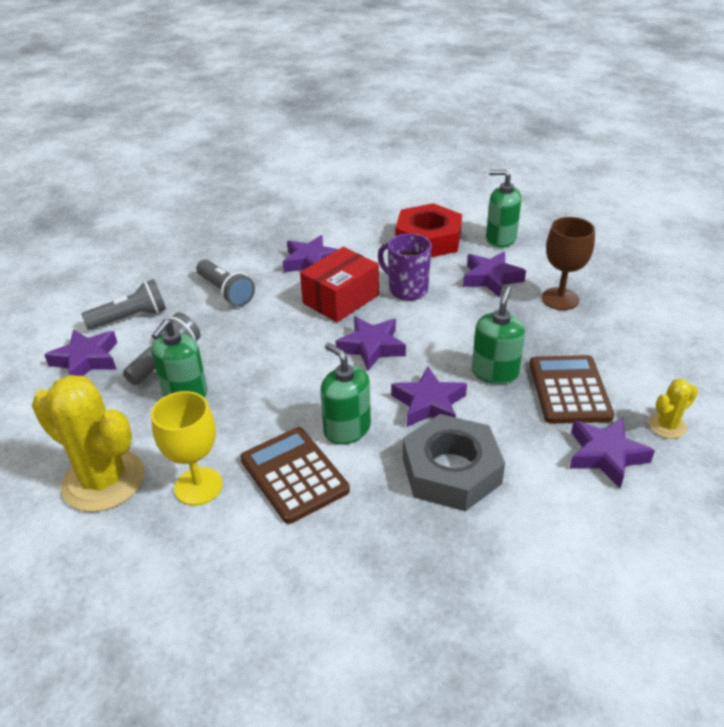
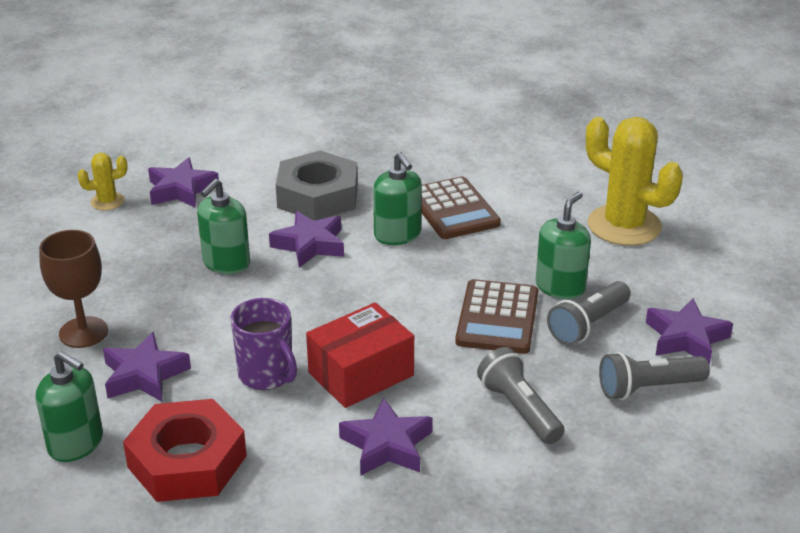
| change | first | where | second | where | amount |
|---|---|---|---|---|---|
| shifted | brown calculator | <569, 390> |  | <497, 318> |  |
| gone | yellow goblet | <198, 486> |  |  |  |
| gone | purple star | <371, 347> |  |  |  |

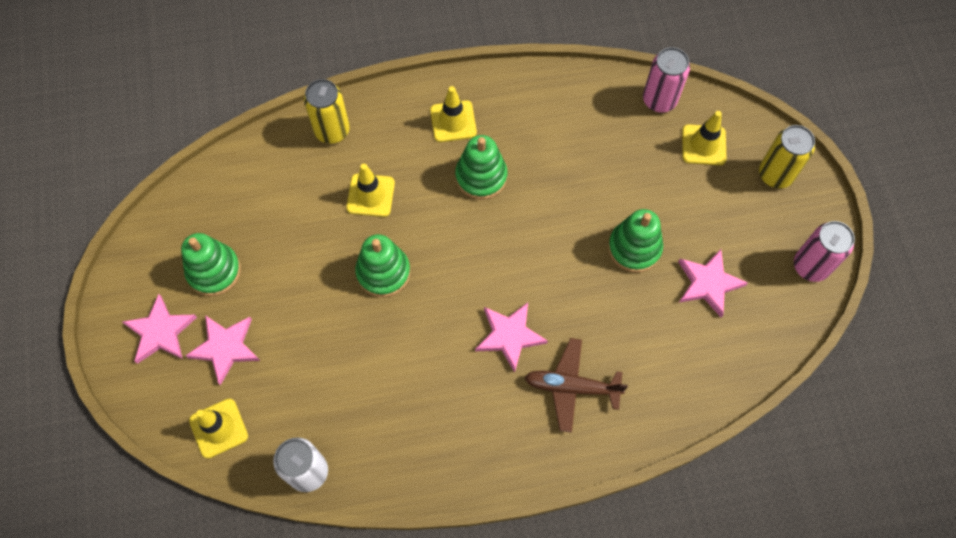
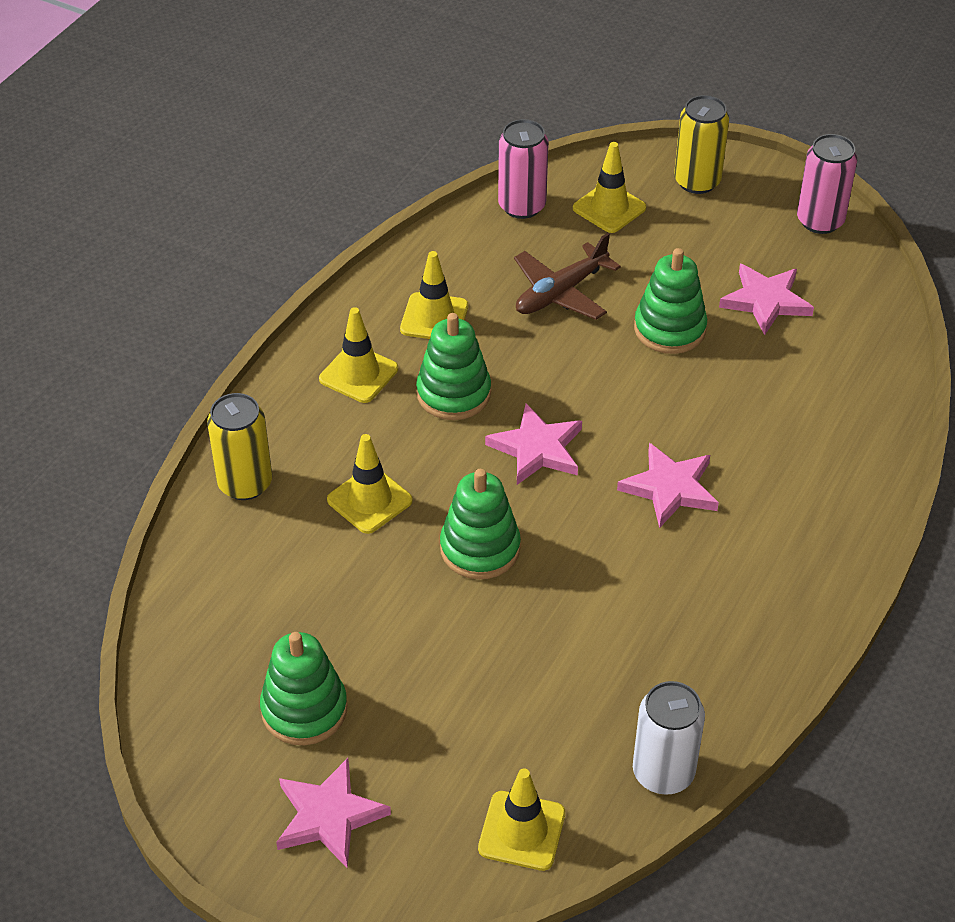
| change | first | where | second | where | amount |
|---|---|---|---|---|---|
| new |  |  | yellow traffic cone | <434, 318> |  |
| shifted | pink star | <225, 348> |  | <537, 448> |  |
| shifted | brown plane | <571, 387> |  | <560, 293> |  |

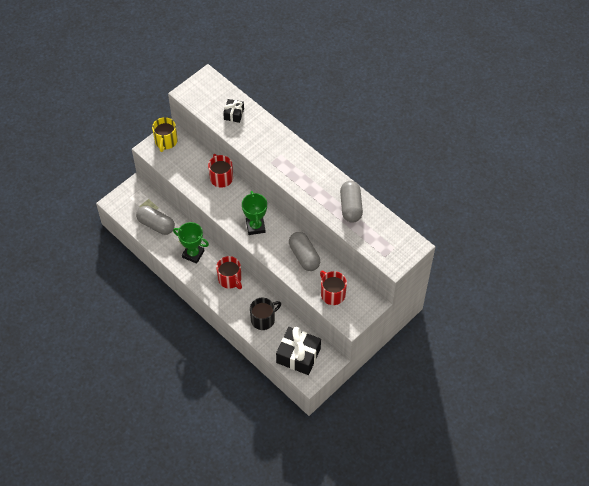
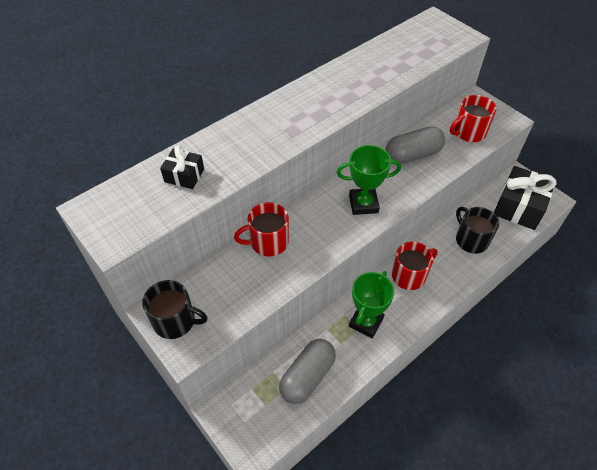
| change | first | where | second | where | amount |
|---|---|---|---|---|---|
| repainted | yellow mug | <166, 141> | black mug | <175, 321> |  |
| gone | grey capsule | <350, 207> |  |  |  |

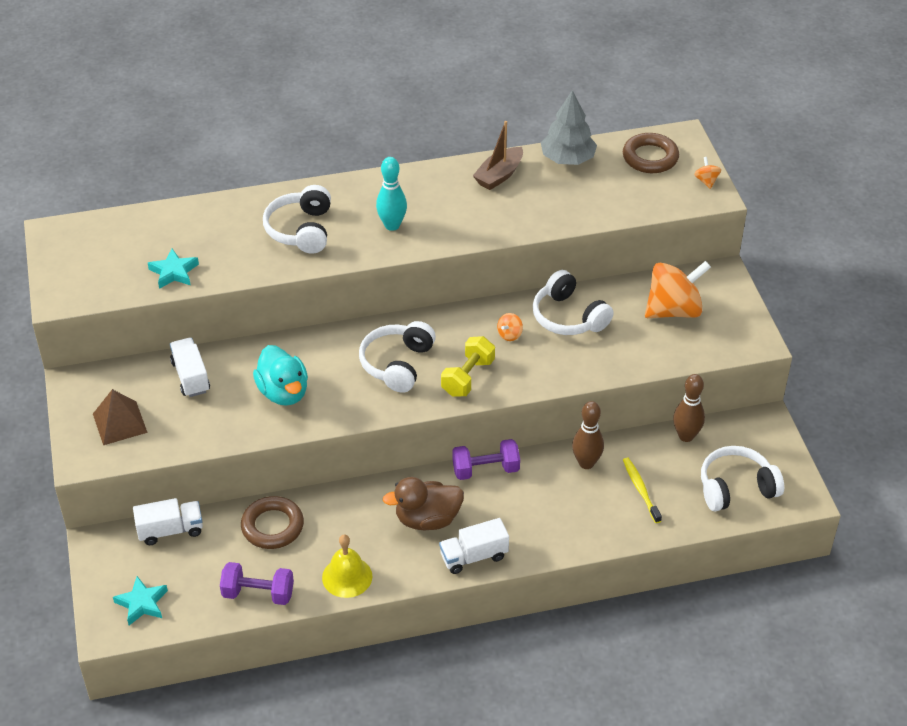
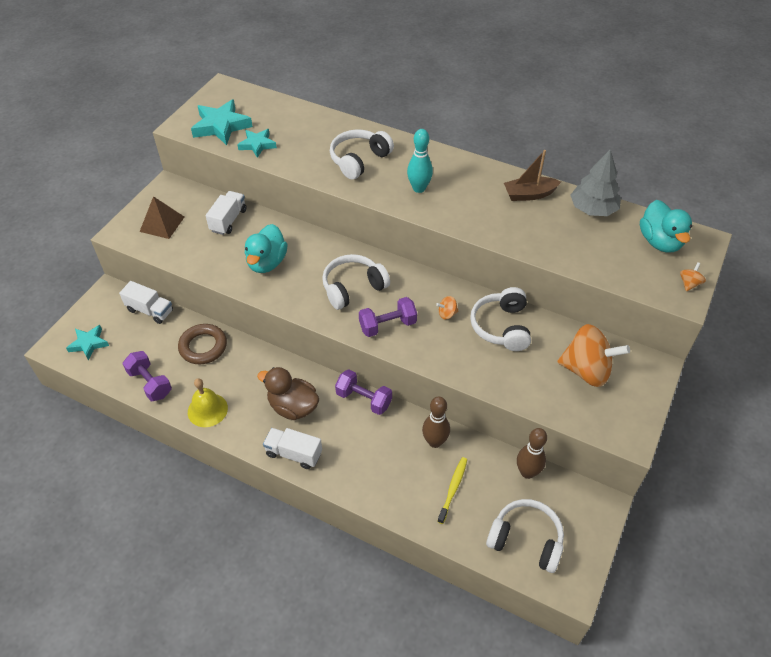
| change | first | where | second | where | amount |
|---|---|---|---|---|---|
| new |  |  | turquoise star | <221, 126> |  |
| repainted | yellow dumbbell | <468, 377> | purple dumbbell | <387, 325> |  |
| swapped | brown ring | <650, 157> | turquoise duck | <660, 242> |  |

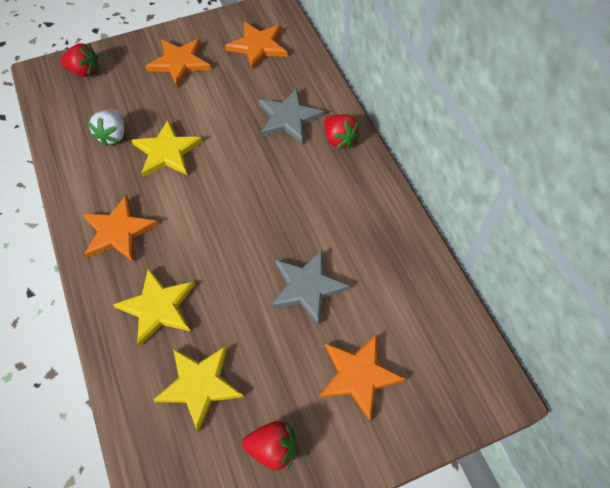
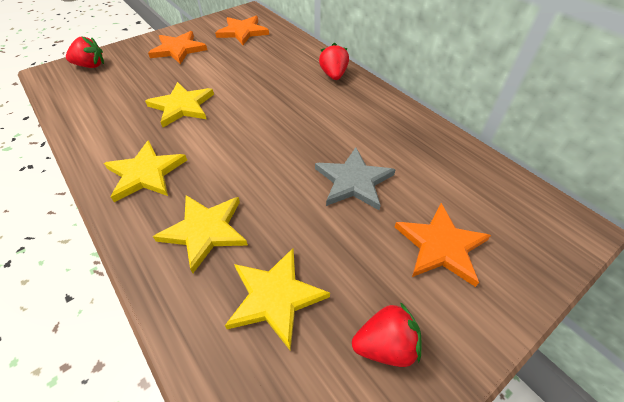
| change | first | where | second | where | amount |
|---|---|---|---|---|---|
| repainted | orange star | <118, 231> | yellow star | <146, 173> |  |
| rotated | red strawberry | <339, 139> |  | <333, 75> | 135 degrees counterclockwise |
| gone | white strawberry | <113, 135> |  |  |  |
| gone | grey star | <288, 118> |  |  |  |

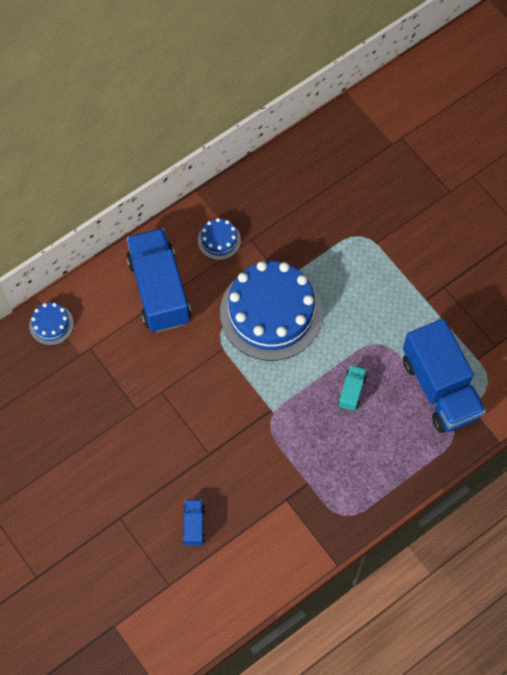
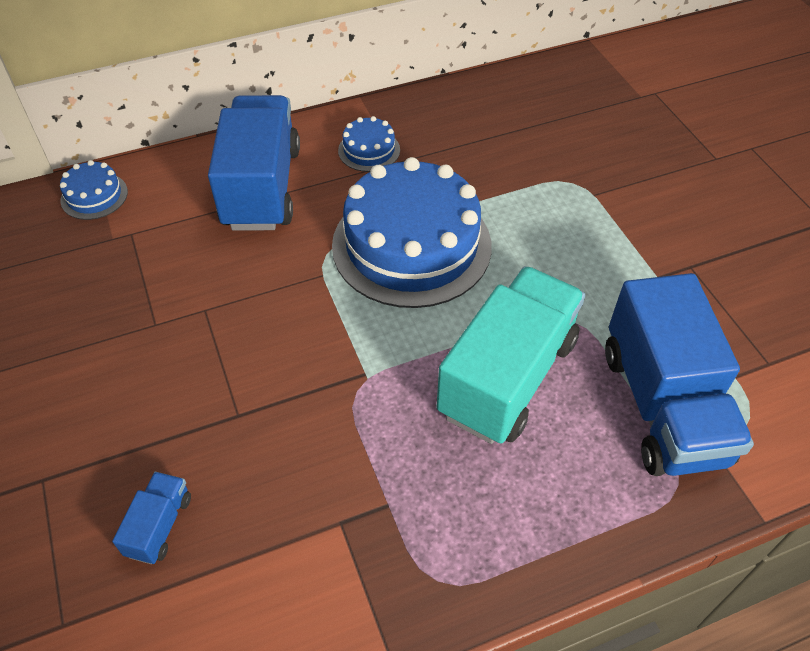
| change | first | where | second | where | amount |
|---|---|---|---|---|---|
| scaled | turquoise truck | <351, 391> |  | <507, 377> | x2.33 |

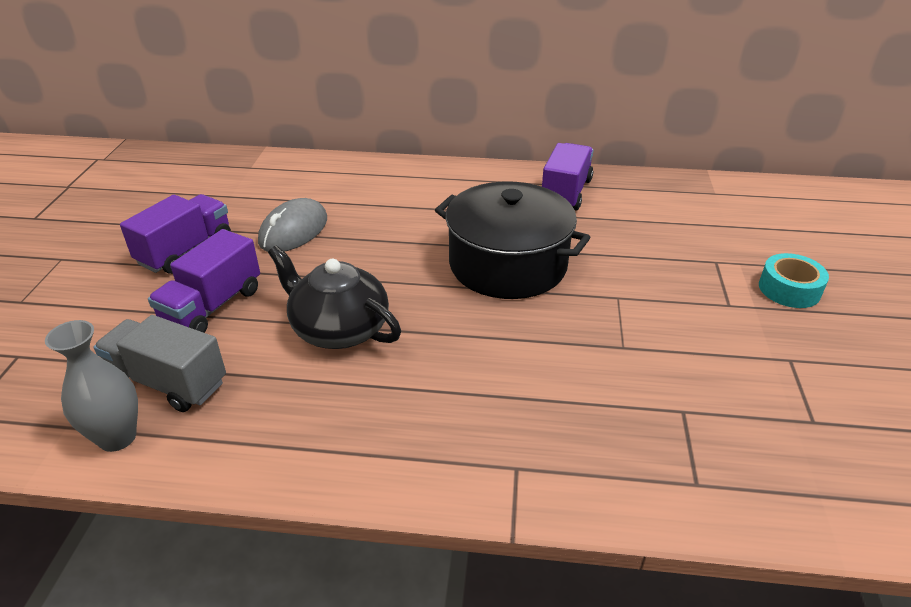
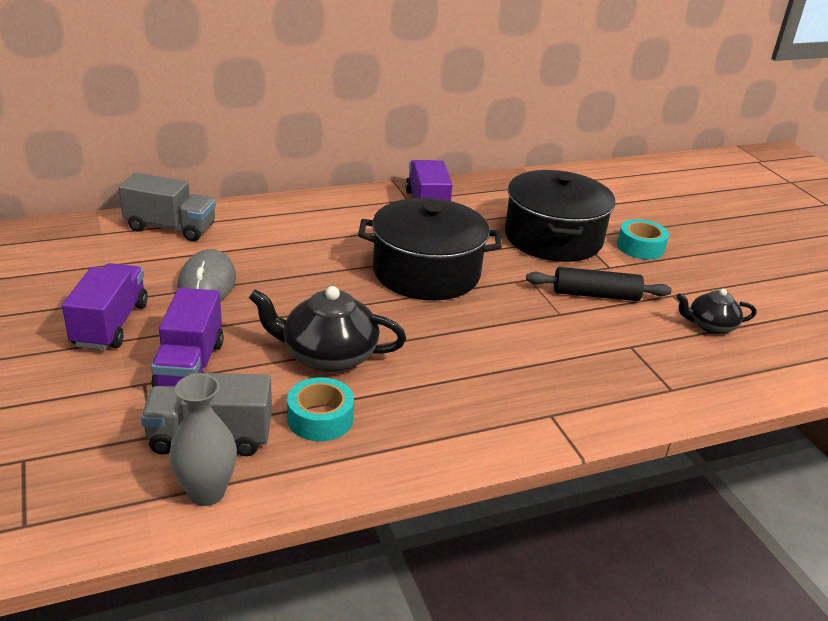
| change | first | where | second | where | amount |
|---|---|---|---|---|---|
| new |  |  | grey truck | <170, 228> |  |
| new |  |  | turquoise tape | <320, 418> |  |
| new |  |  | black pot | <553, 238> |  |
| new |  |  | black rolling pin | <595, 295> |  |
| new |  |  | black teapot | <710, 325> |  |

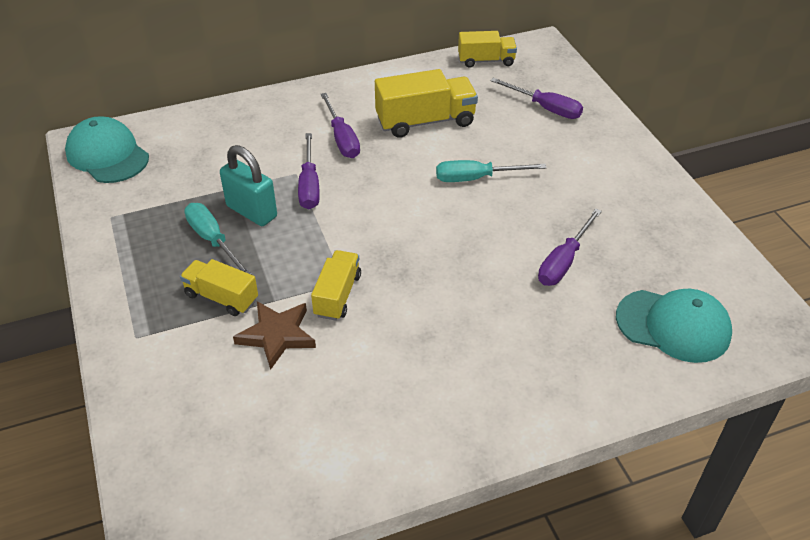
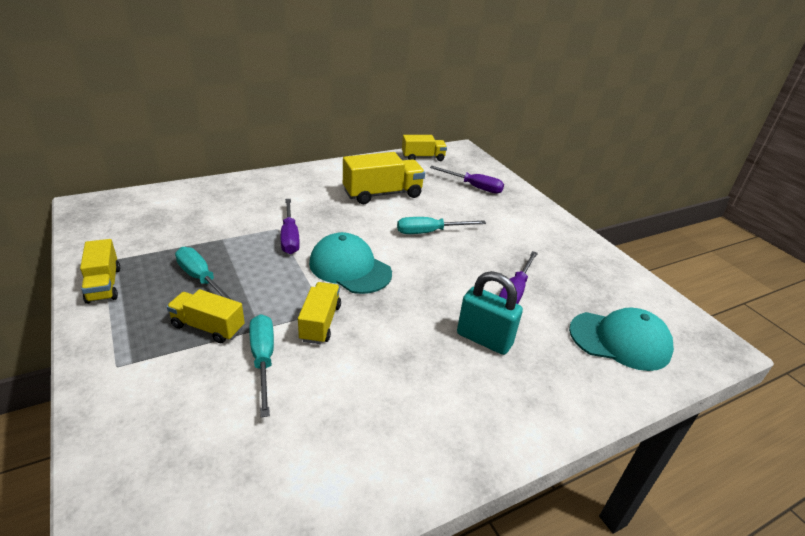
| change | first | where | second | where | amount |
|---|---|---|---|---|---|
| new |  |  | yellow truck | <104, 285> |  |
| swapped | brown star | <277, 335> | turquoise screwdriver | <263, 360> |  |
| shifted | turquoise cap | <107, 155> |  | <350, 268> |  |
| shifted | turquoise padlock | <252, 211> |  | <484, 339> |  |
| gone | purple screwdriver | <342, 138> |  |  |  |

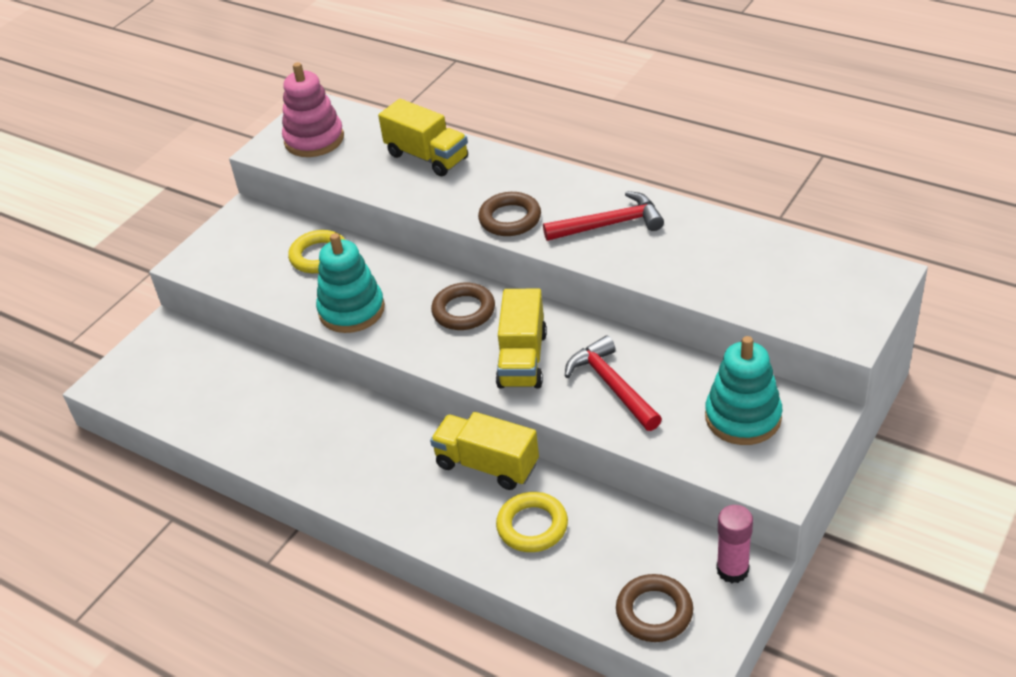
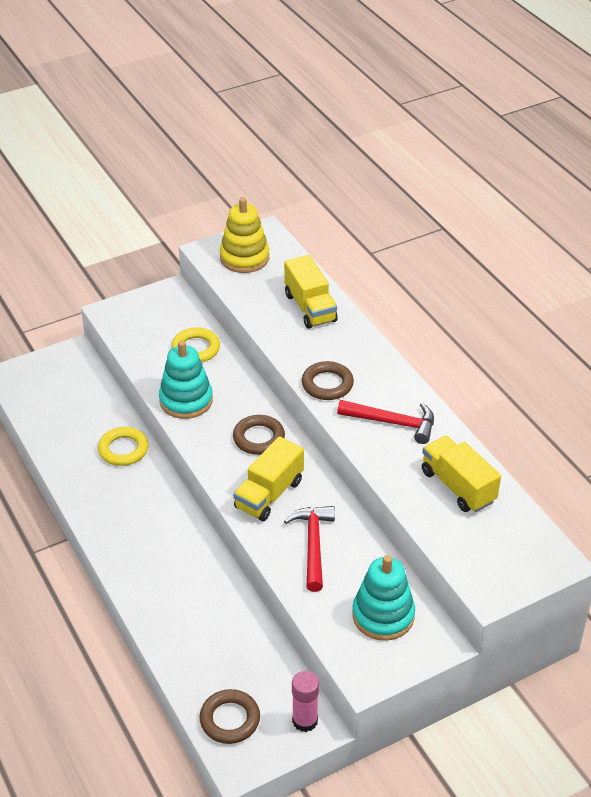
| change | first | where | second | where | amount |
|---|---|---|---|---|---|
| shifted | yellow ring | <532, 526> |  | <123, 449> |  |
| repainted | pink stacking toy | <314, 140> | yellow stacking toy | <244, 258> |  |
| shifted | yellow truck | <487, 465> |  | <458, 486> |  |

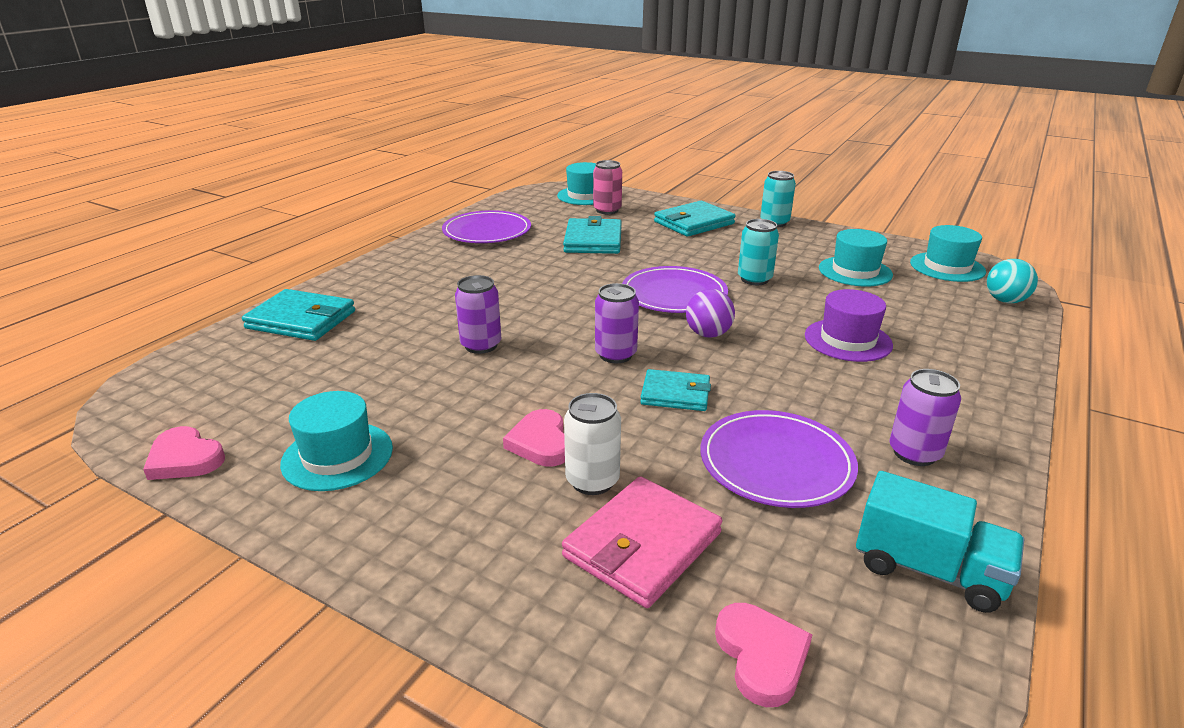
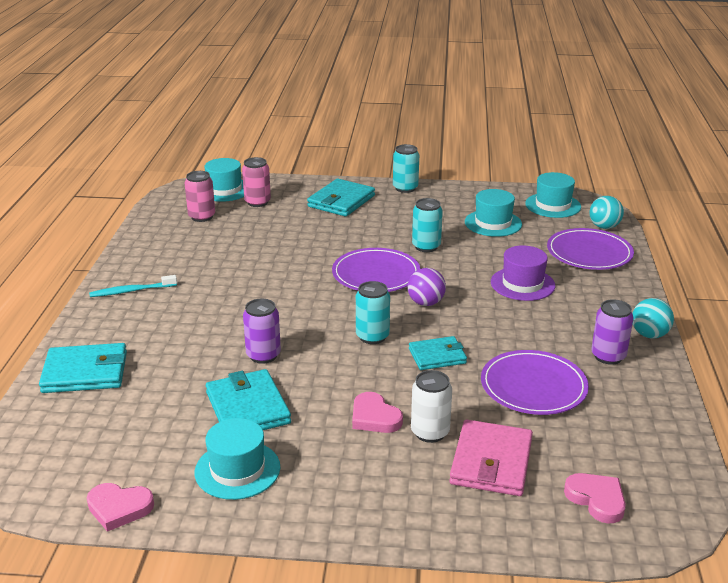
| change | first | where | second | where | amount |
|---|---|---|---|---|---|
| new |  |  | turquoise toothbrush | <132, 291> |  |
| new |  |  | pink can | <202, 217> |  |
| shifted | turquoise wallet | <593, 240> |  | <248, 408> |  |
| repainted | purple can | <615, 354> | turquoise can | <372, 336> |  |
| shifted | purple plate | <487, 231> |  | <589, 253> |  |
| new |  |  | turquoise ball | <649, 335> |  |
| gone | turquoise truck | <928, 570> |  |  |  |

